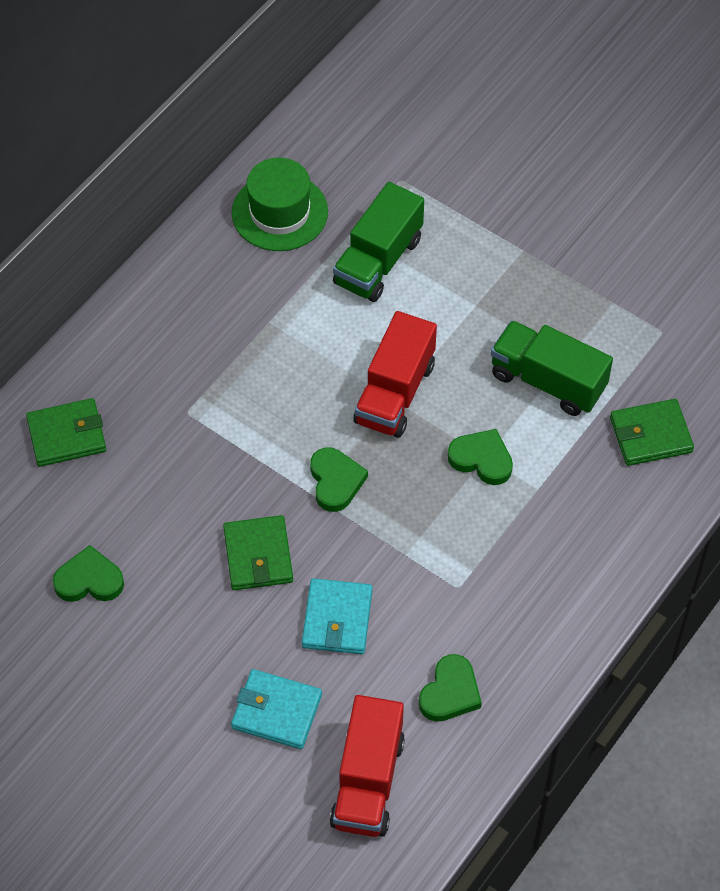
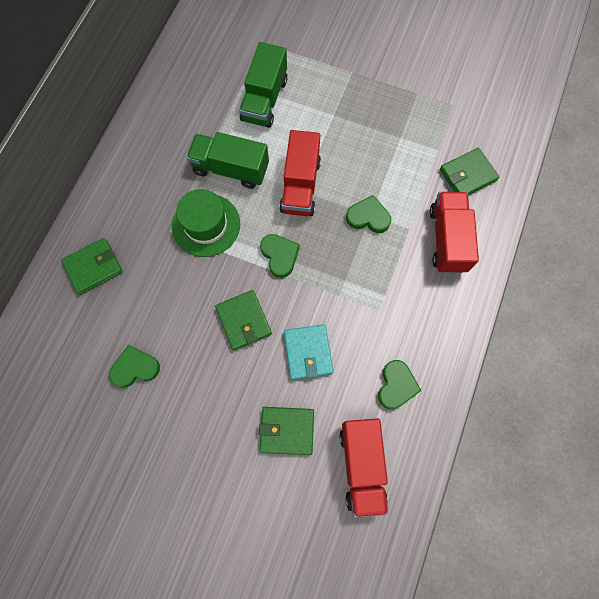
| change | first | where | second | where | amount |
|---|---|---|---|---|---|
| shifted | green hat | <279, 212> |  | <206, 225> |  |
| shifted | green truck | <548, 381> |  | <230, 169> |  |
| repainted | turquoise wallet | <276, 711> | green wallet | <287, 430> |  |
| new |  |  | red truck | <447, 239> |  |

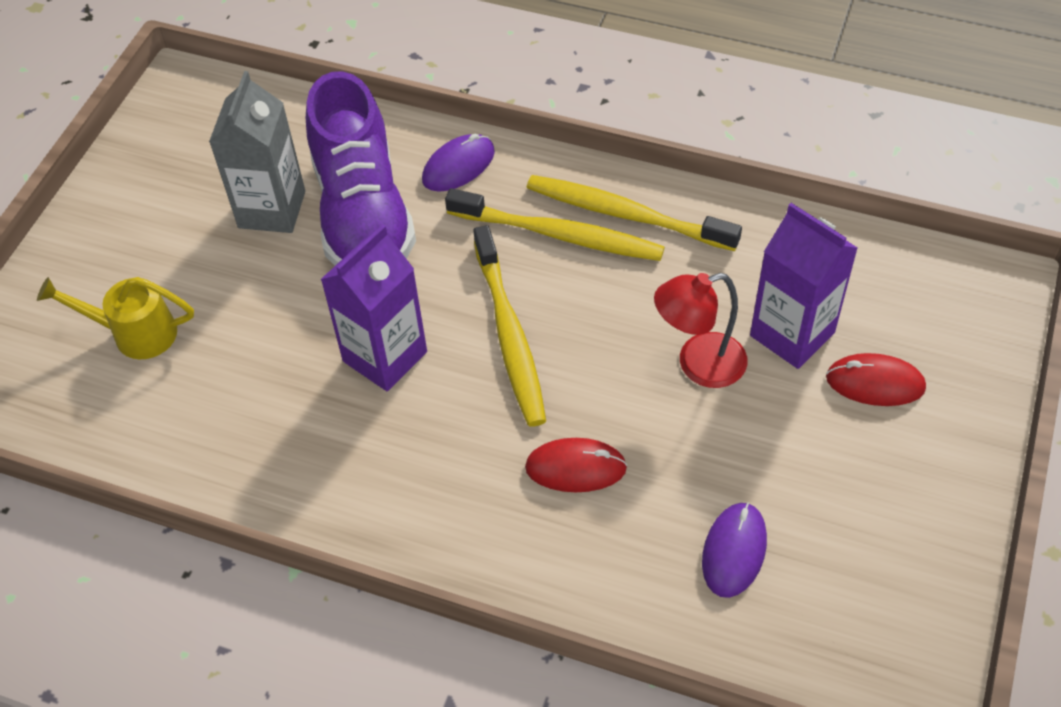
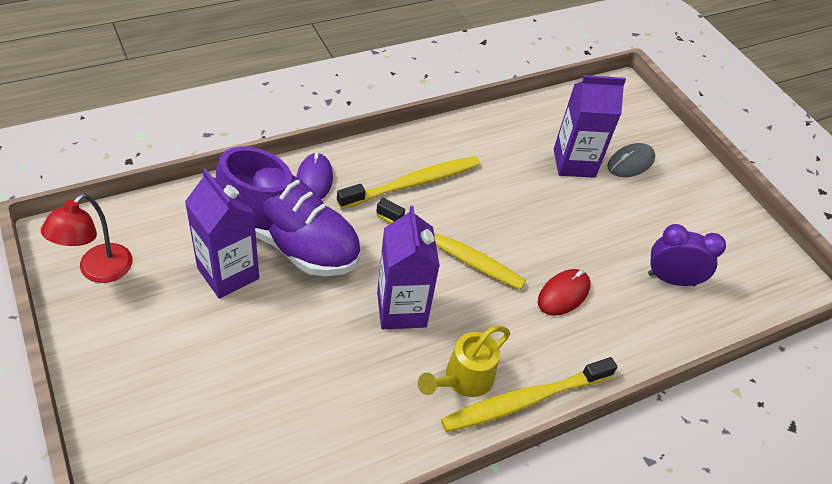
| change | first | where | second | where | amount |
|---|---|---|---|---|---|
| shifted | red lamp | <698, 364> |  | <98, 271> |  |
| repainted | grey carton | <272, 209> | purple carton | <228, 273> |  |
| shifted | yellow watering can | <135, 333> |  | <463, 379> |  |
| shifted | yellow toothbrush | <625, 214> |  | <523, 401> |  |
| repainted | red mouse | <875, 383> | grey mouse | <630, 163> |  |
| swapped | purple mouse | <734, 551> | purple clock | <671, 279> |  |

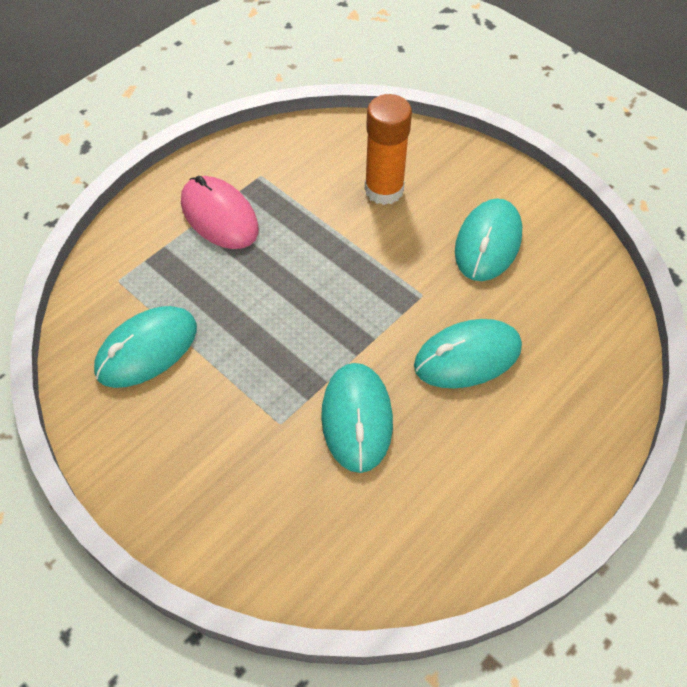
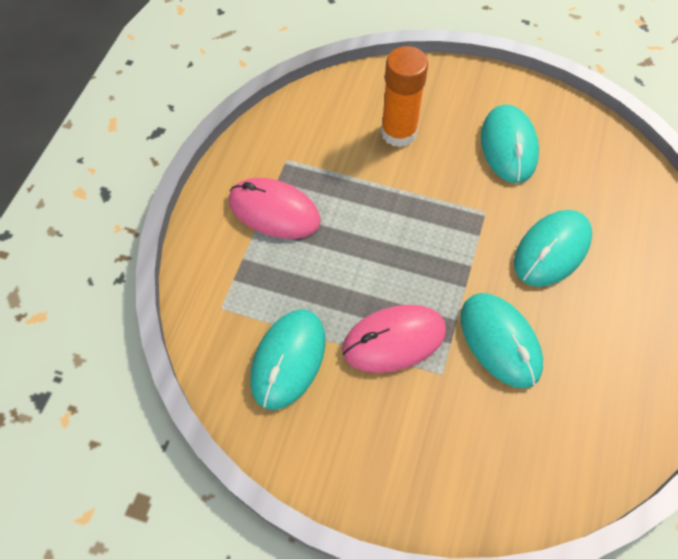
| change | first | where | second | where | amount |
|---|---|---|---|---|---|
| new |  |  | pink mouse | <394, 340> |  |

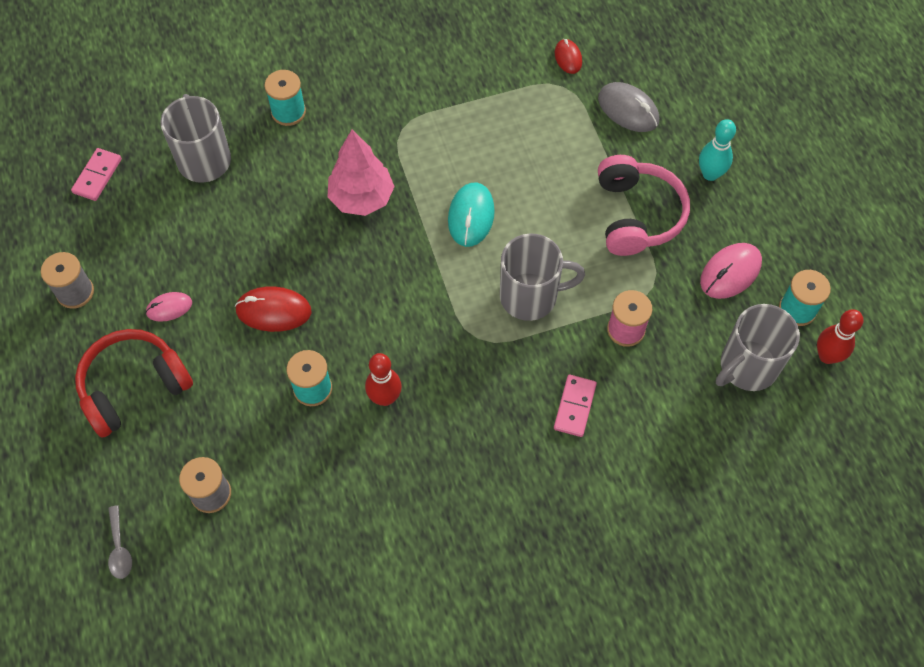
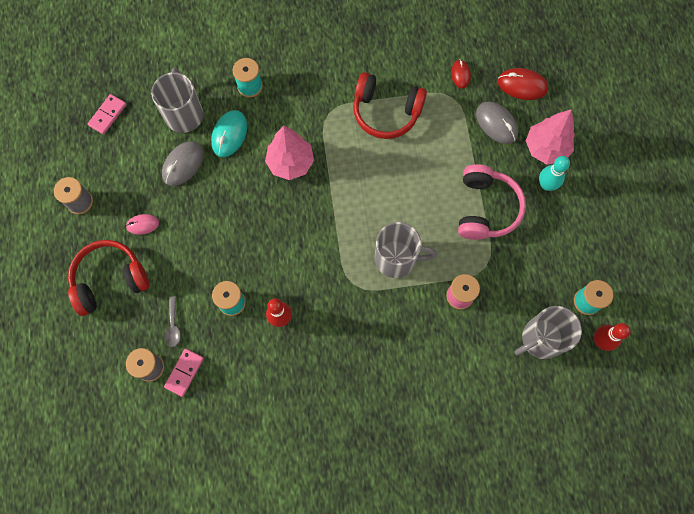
| change | first | where | second | where | amount |
|---|---|---|---|---|---|
| new |  |  | grey mouse | <183, 164> |  |
| shifted | pink domino | <575, 407> |  | <184, 372> |  |
| shifted | grey spoon | <119, 548> |  | <173, 325> |  |
| shifted | turquoise mouse | <471, 216> |  | <229, 134> |  |
| new |  |  | red headphones | <386, 112> |  |
| shifted | red mouse | <273, 311> |  | <522, 85> |  |
| new |  |  | pink tree | <546, 148> |  |
| gone | pink mouse | <730, 272> |  |  |  |

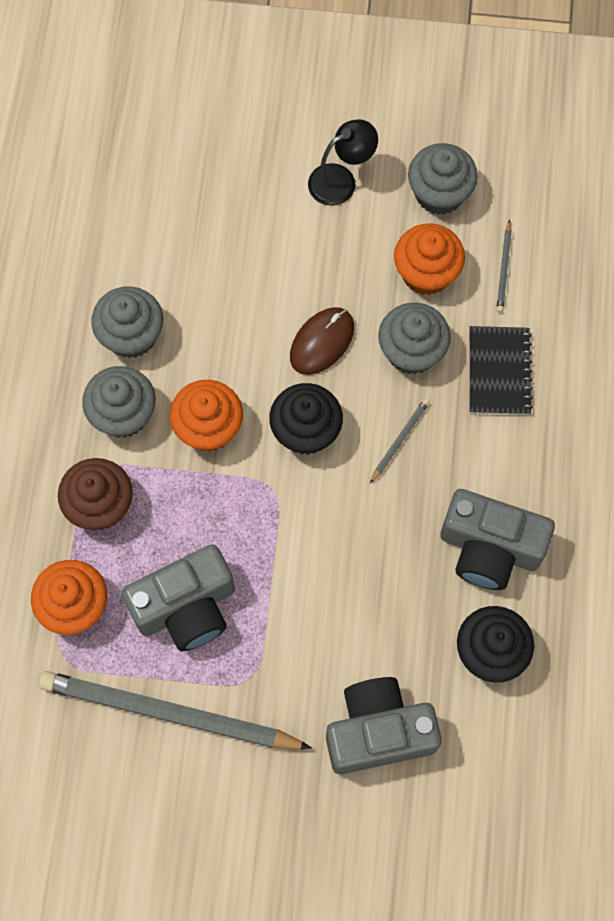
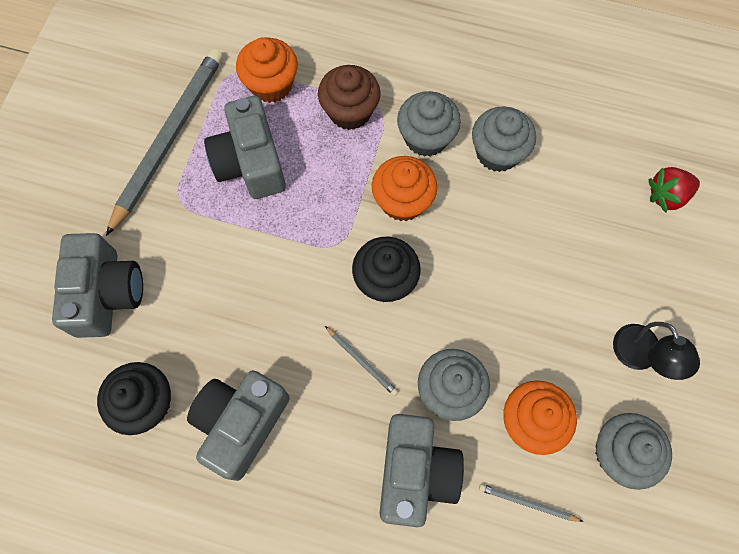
| change | first | where | second | where | amount |
|---|---|---|---|---|---|
| swapped | black notebook | <499, 372> | grey camera | <415, 472> |  |
| new |  |  | red strawberry | <667, 196> |  |
| gone | brown mouse | <322, 342> |  |  |  |

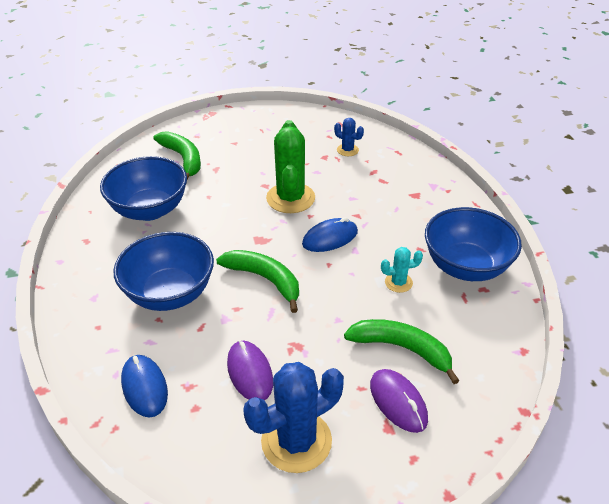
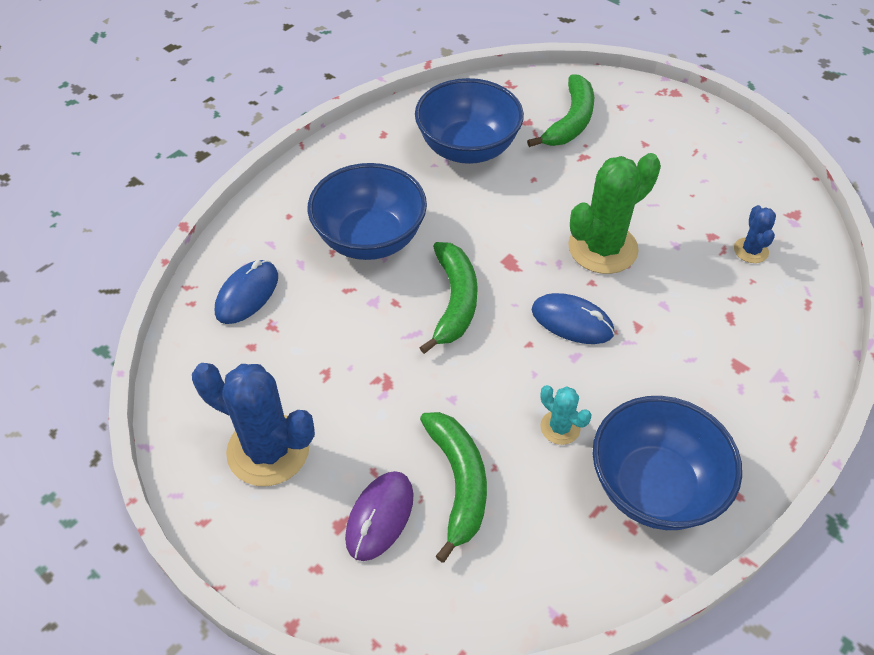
| change | first | where | second | where | amount |
|---|---|---|---|---|---|
| gone | purple mouse | <250, 372> |  |  |  |

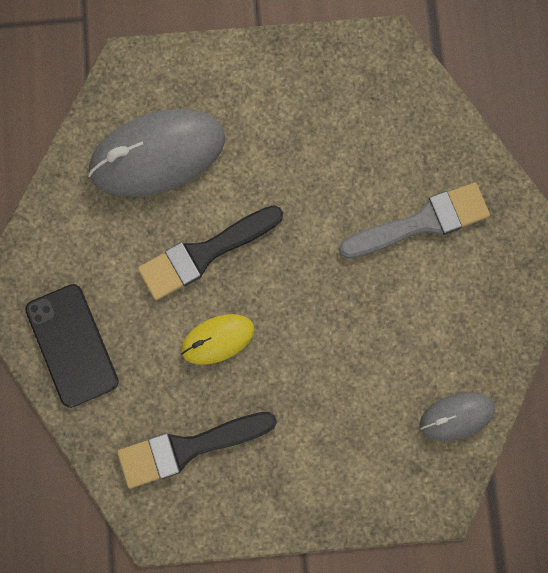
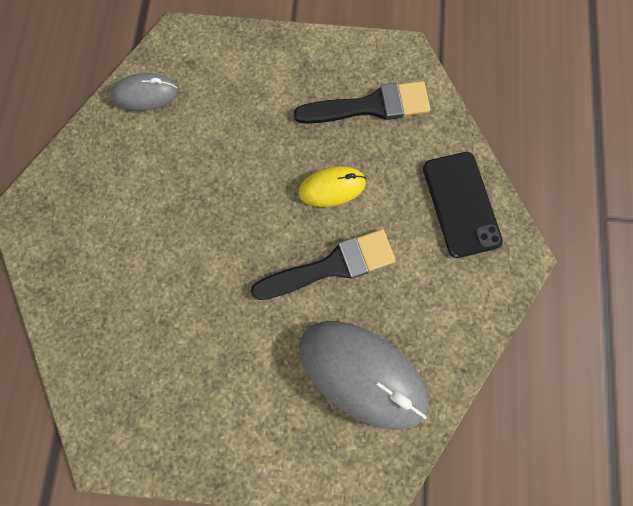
| change | first | where | second | where | amount |
|---|---|---|---|---|---|
| rotated | grey mouse | <157, 155> |  | <362, 373> | 45 degrees clockwise |
| gone | grey brush | <421, 222> |  |  |  |

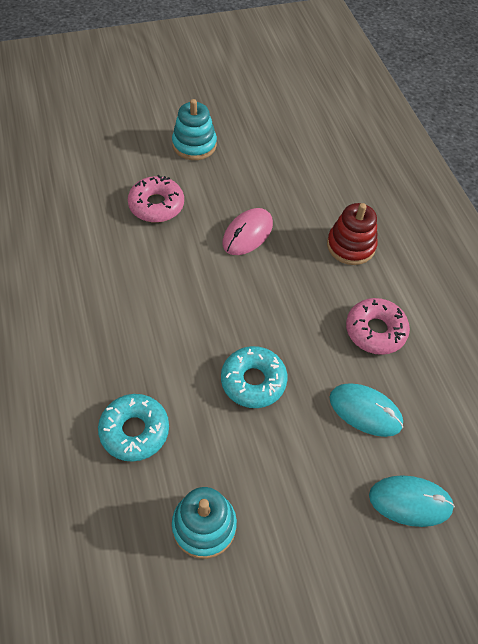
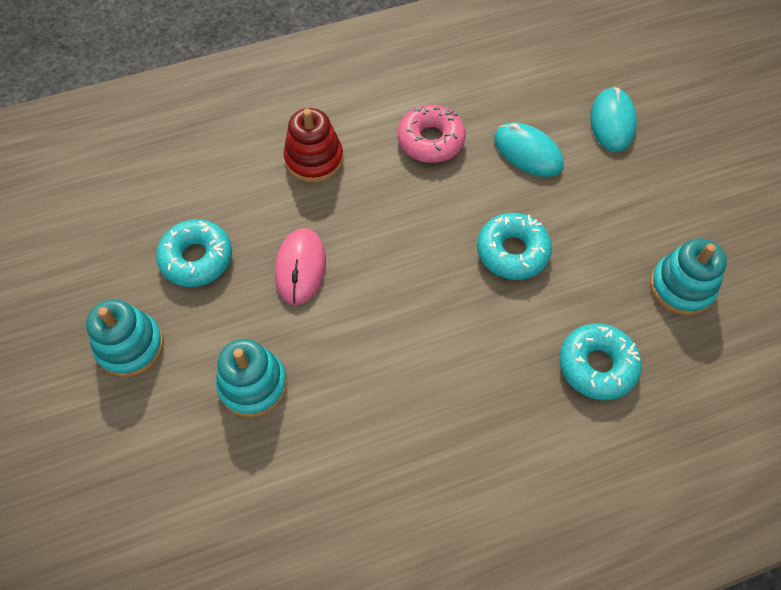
| change | first | where | second | where | amount |
|---|---|---|---|---|---|
| new |  |  | turquoise donut | <197, 258> |  |
| swapped | pink donut | <156, 205> | turquoise stacking toy | <253, 385> |  |
| rotated | pink mouse | <247, 234> |  | <300, 268> | 60 degrees clockwise |
| rotated | turquoise mouse | <365, 411> |  | <528, 152> | 75 degrees counterclockwise |

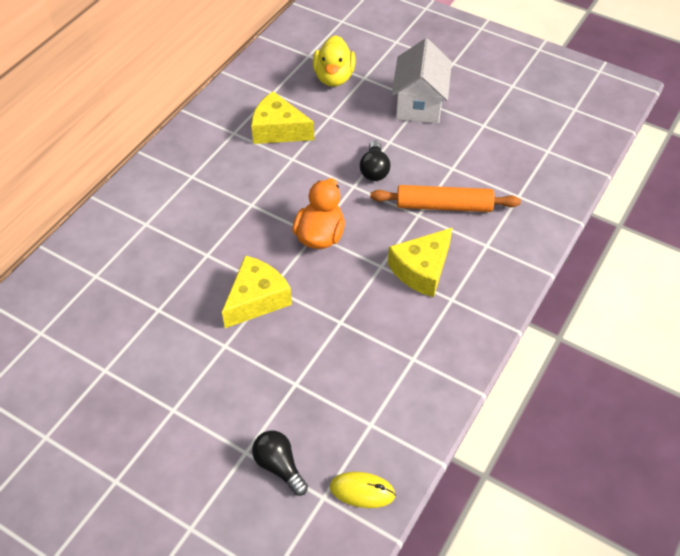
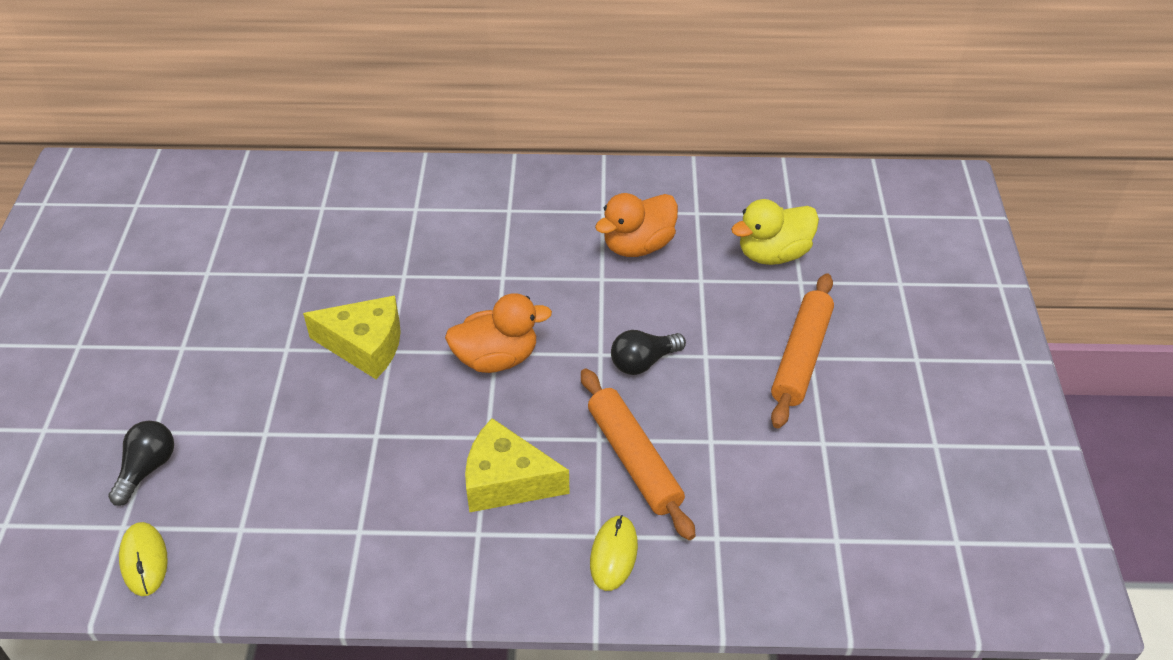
| change | first | where | second | where | amount |
|---|---|---|---|---|---|
| new |  |  | yellow mouse | <613, 554> |  |
| swapped | yellow cheese | <278, 130> | orange duck | <638, 245> |  |
| swapped | white house | <419, 104> | orange rolling pin | <801, 357> |  |

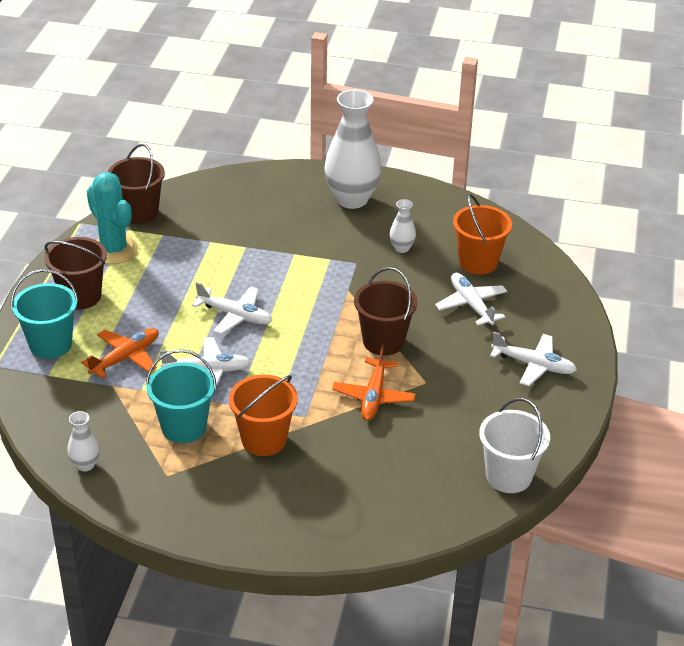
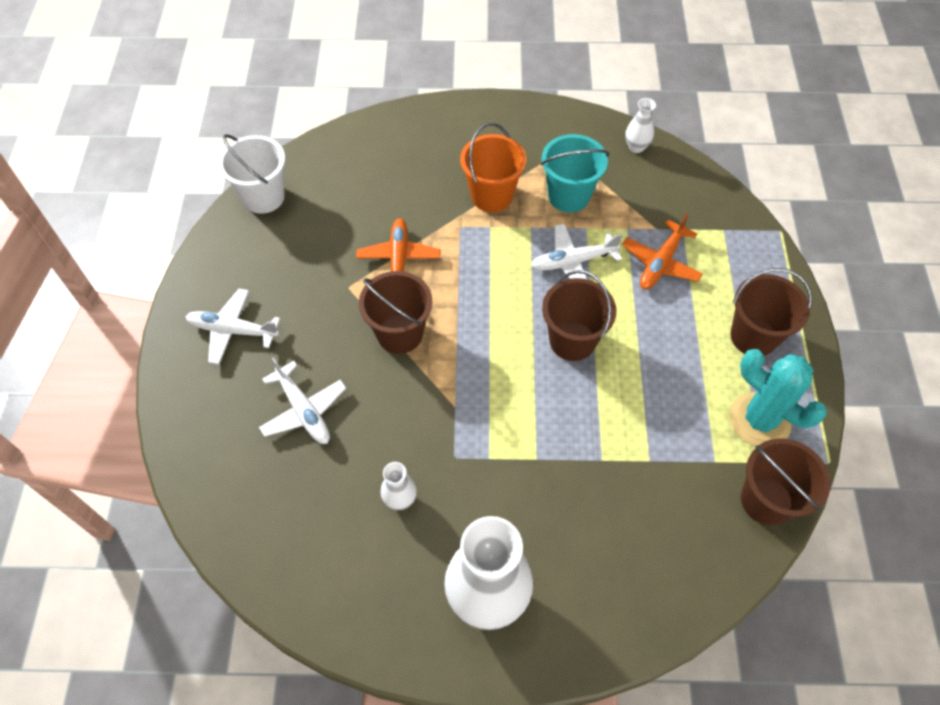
| change | first | where | second | where | amount |
|---|---|---|---|---|---|
| swapped | white plane | <235, 315> | brown bucket | <572, 341> |  |
| gone | turquoise bucket | <50, 345> |  |  |  |
| gone | orange bucket | <478, 262> |  |  |  |

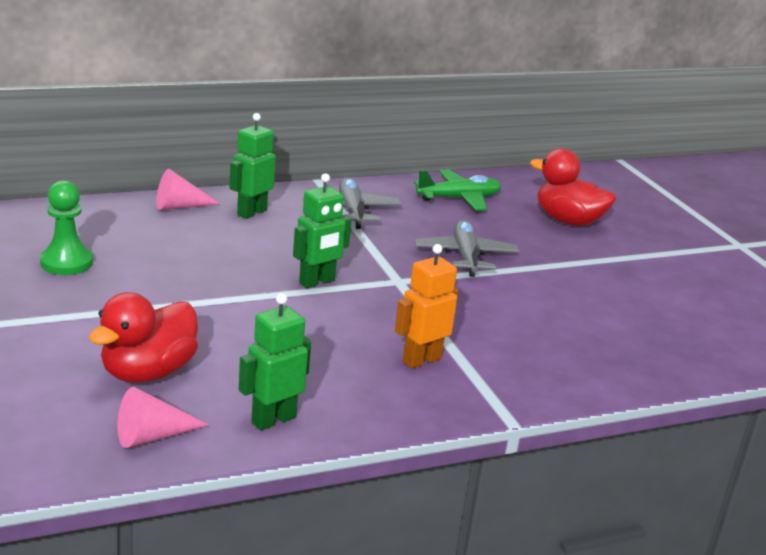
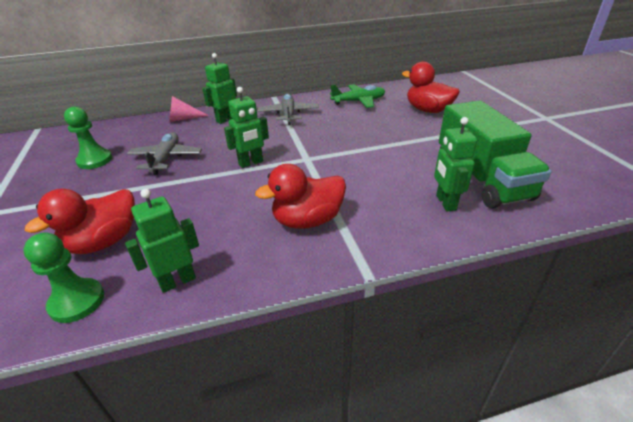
| change | first | where | second | where | amount |
|---|---|---|---|---|---|
| swapped | pink cone | <152, 436> | green pawn | <77, 301> |  |
| shifted | grey plane | <465, 256> |  | <166, 158> |  |
| swapped | orange robot | <421, 360> | red duck | <307, 220> |  |
| new |  |  | green robot | <445, 203> |  |
| new |  |  | green truck | <481, 178> |  |

